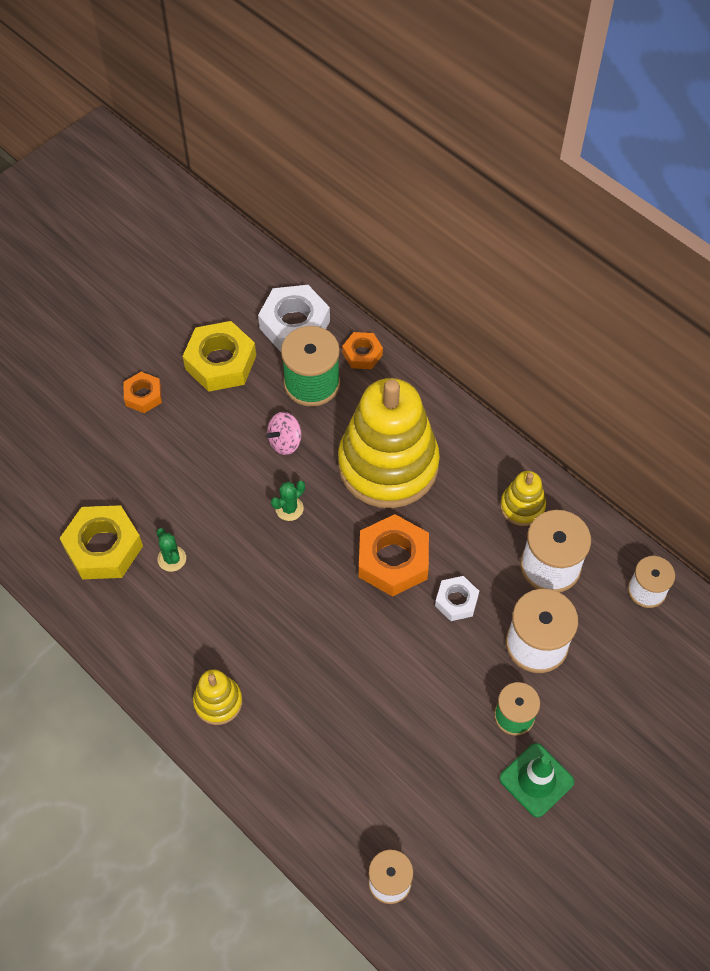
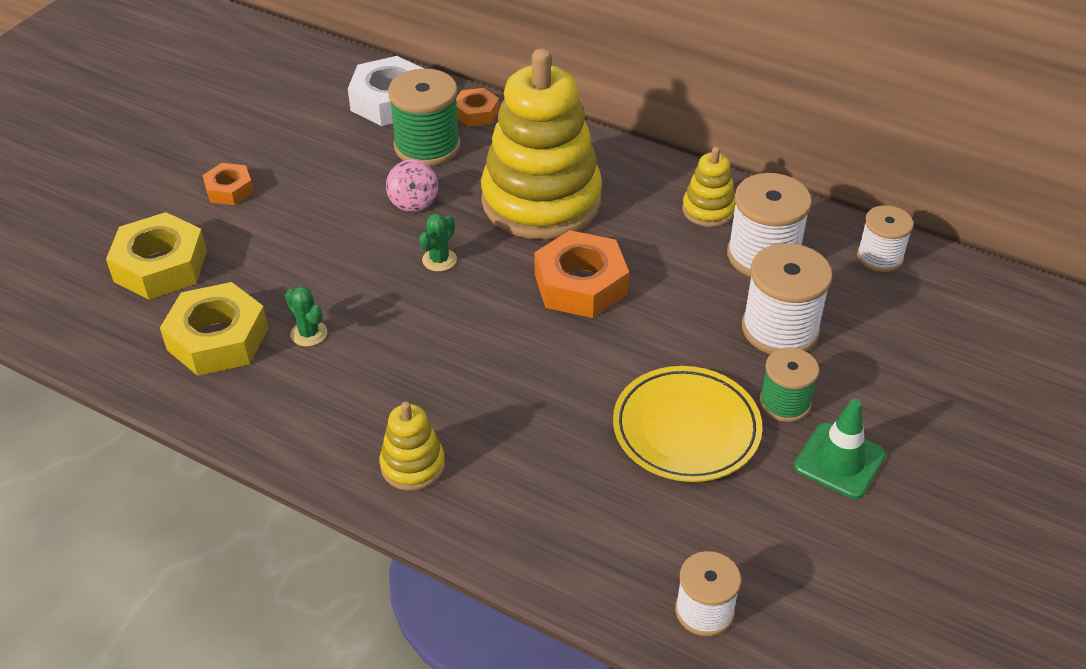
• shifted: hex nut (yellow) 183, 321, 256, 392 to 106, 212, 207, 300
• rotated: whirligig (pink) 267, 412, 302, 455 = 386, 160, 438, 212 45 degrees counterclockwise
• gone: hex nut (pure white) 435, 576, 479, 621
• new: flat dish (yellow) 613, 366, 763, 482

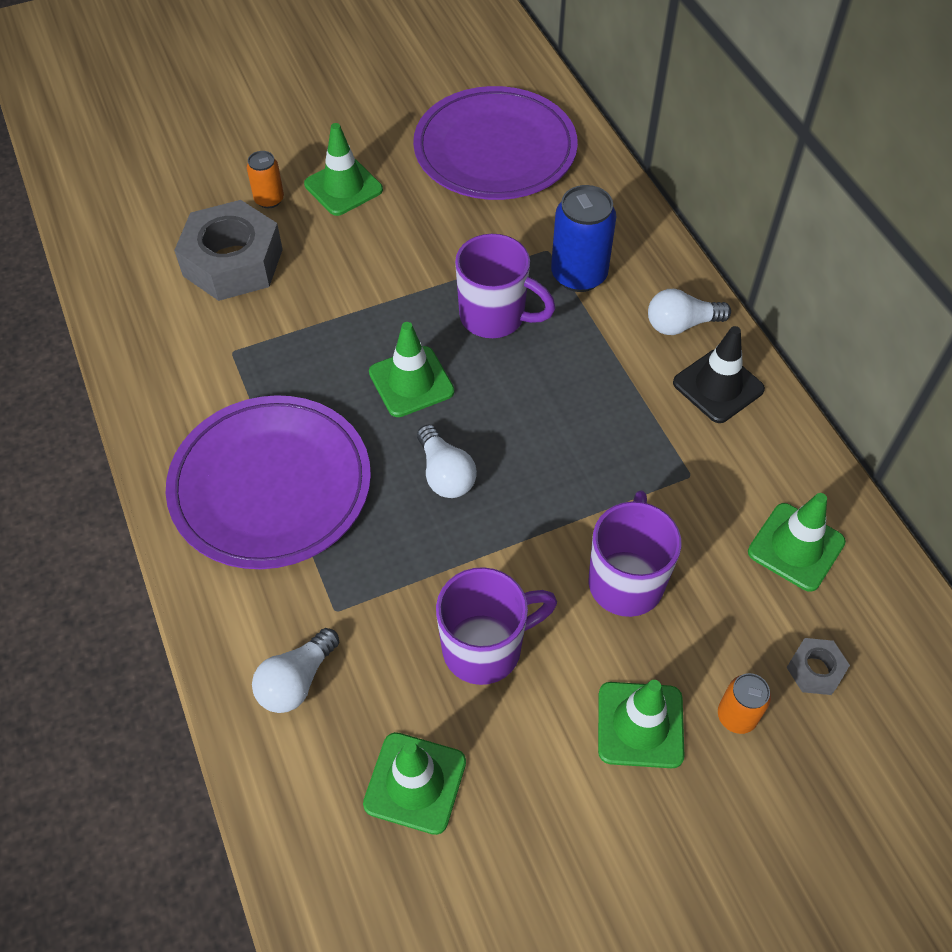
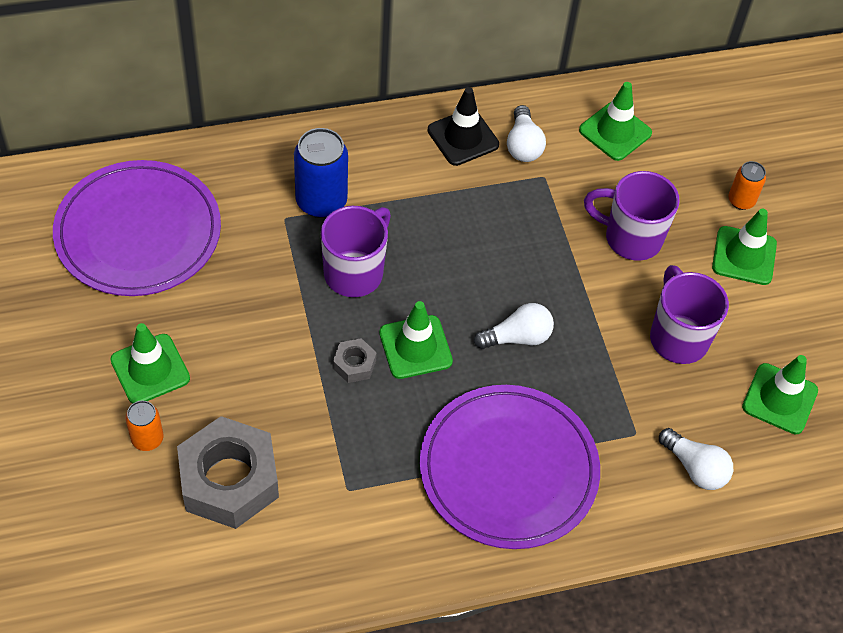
• shifted: lightbulb (pure white) 648, 289, 731, 335 to 507, 105, 546, 162
• shifted: hex nut (gray) 786, 638, 850, 695 to 333, 338, 377, 383

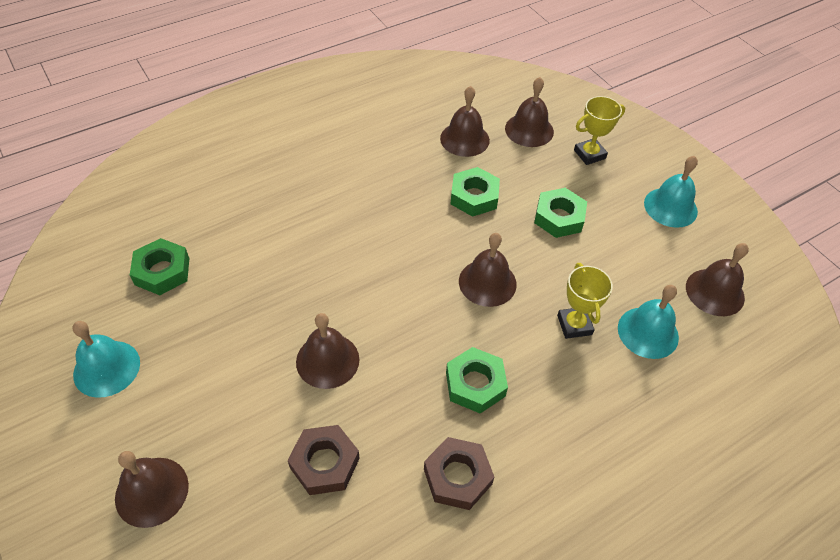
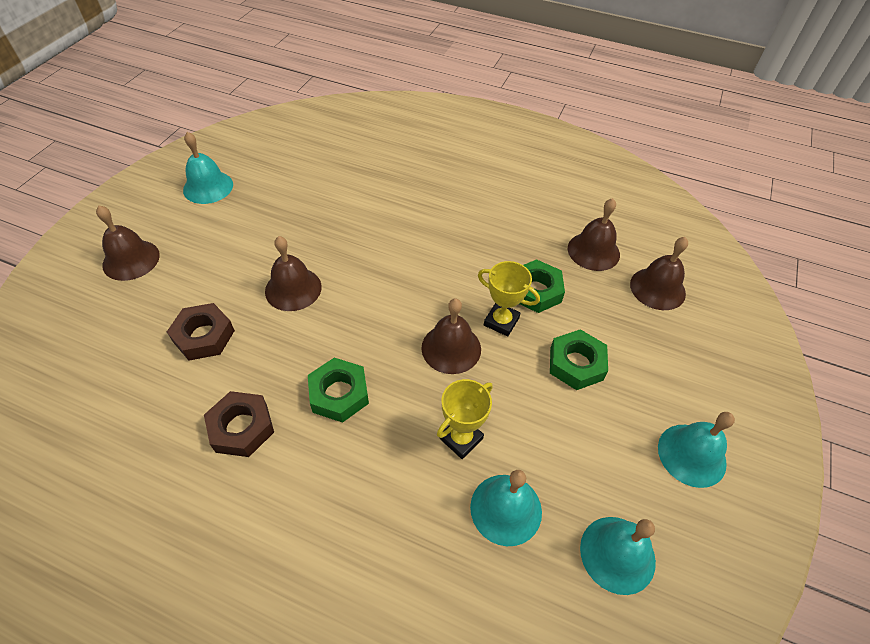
• shifted: trophy (yellow) 574, 96, 625, 165 to 478, 261, 540, 337
• gone: hex nut (leaf-green) 130, 238, 189, 295
• repainted: bell (brown) 686, 243, 749, 316 to bell (turquoise) 580, 517, 656, 595

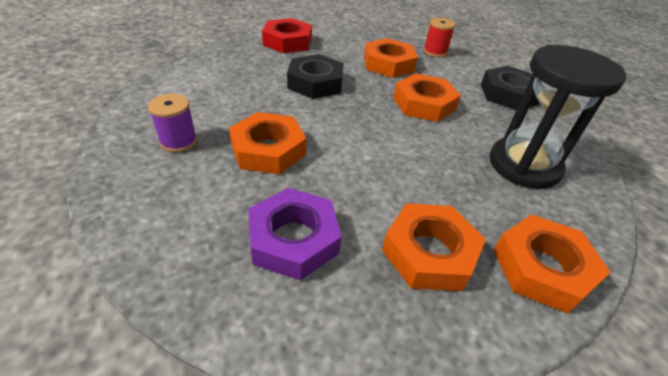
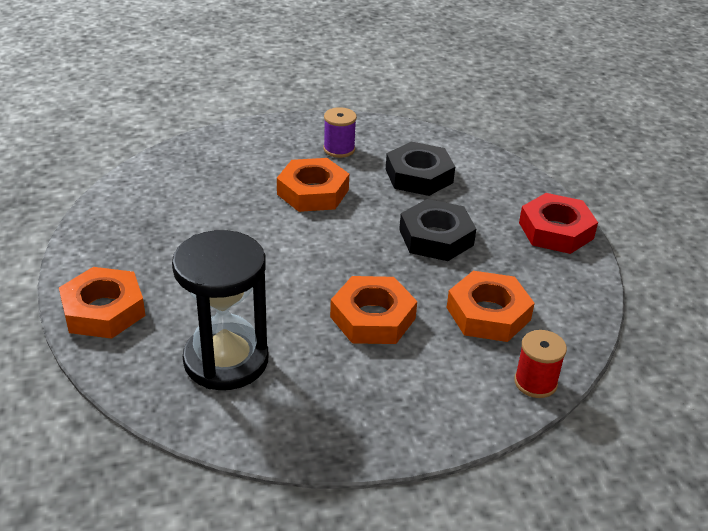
• shifted: hex nut (ebony) 481, 66, 540, 110 to 386, 142, 455, 196
• gone: hex nut (purple) 248, 188, 341, 281
• gone: hex nut (orange) 382, 203, 486, 291

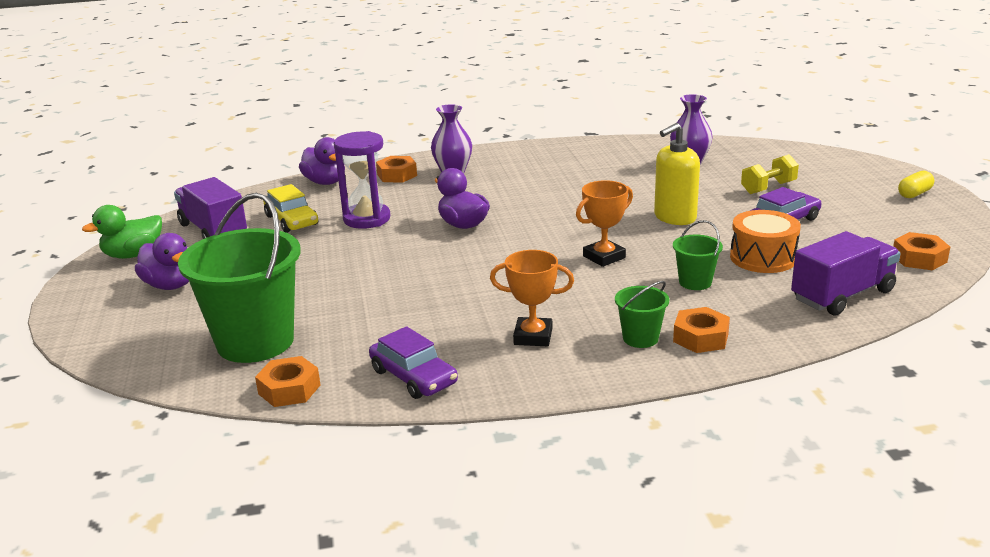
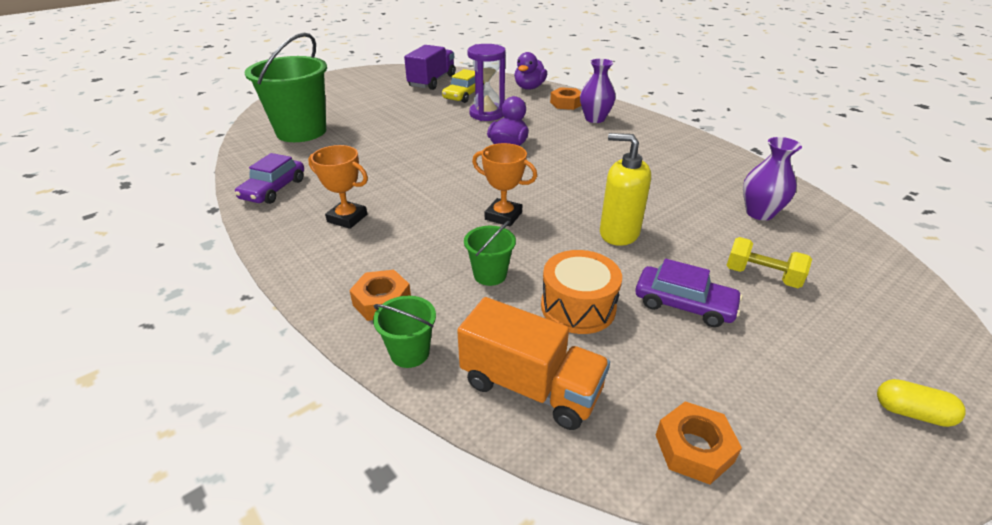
• gone: rubber duck (leaf-green) 82, 205, 162, 259
• repainted: lorry (purple) 791, 231, 901, 316 to lorry (orange) 457, 297, 610, 430
• gone: rubber duck (purple) 135, 233, 189, 290
• rotated: trophy (orange) 490, 250, 574, 346 = 308, 145, 368, 229 45 degrees counterclockwise
• shifted: sand bucket (leaf-green) 615, 281, 669, 348 to 373, 296, 436, 368
• gone: hex nut (orange) 255, 356, 320, 407

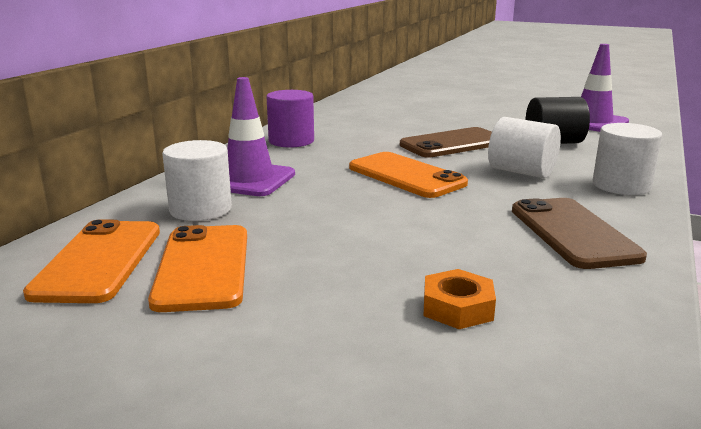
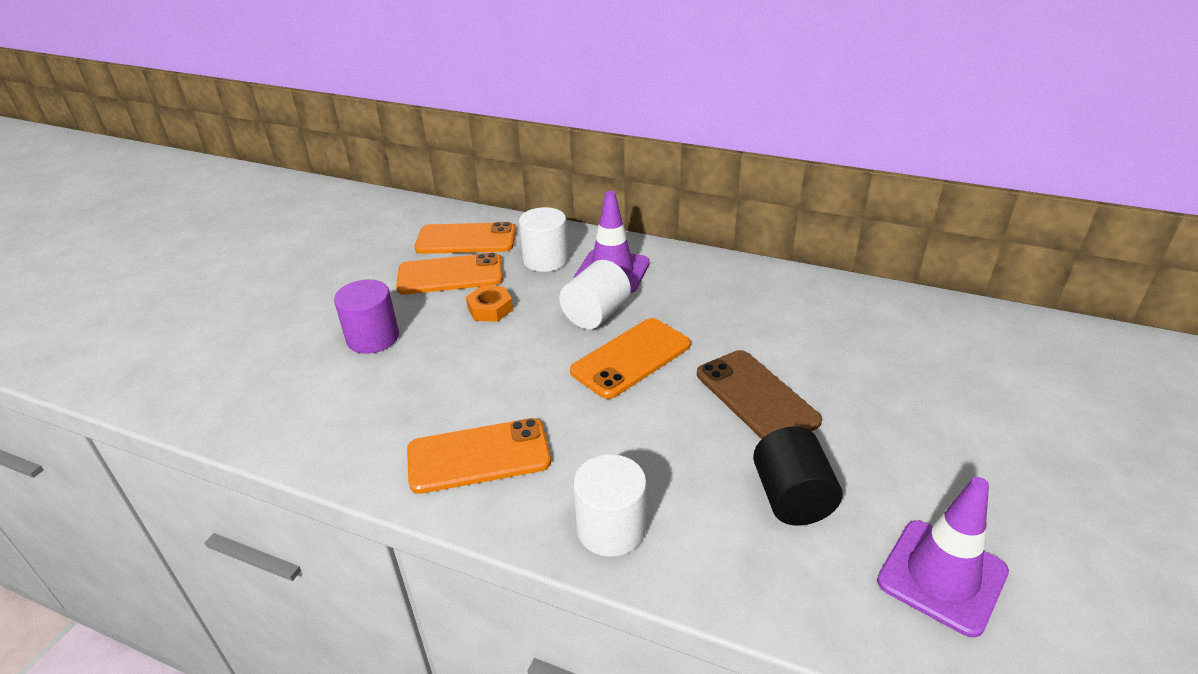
• shifted: solid cylinder (purple) 267, 90, 314, 147 to 334, 279, 399, 354
• shifted: solid cylinder (pure white) 488, 117, 561, 178 to 559, 260, 631, 329
• repainted: phone (brown) 512, 198, 647, 269 to phone (orange) 407, 418, 551, 494
• shifted: hex nut (orange) 424, 269, 496, 329 to 466, 286, 513, 322

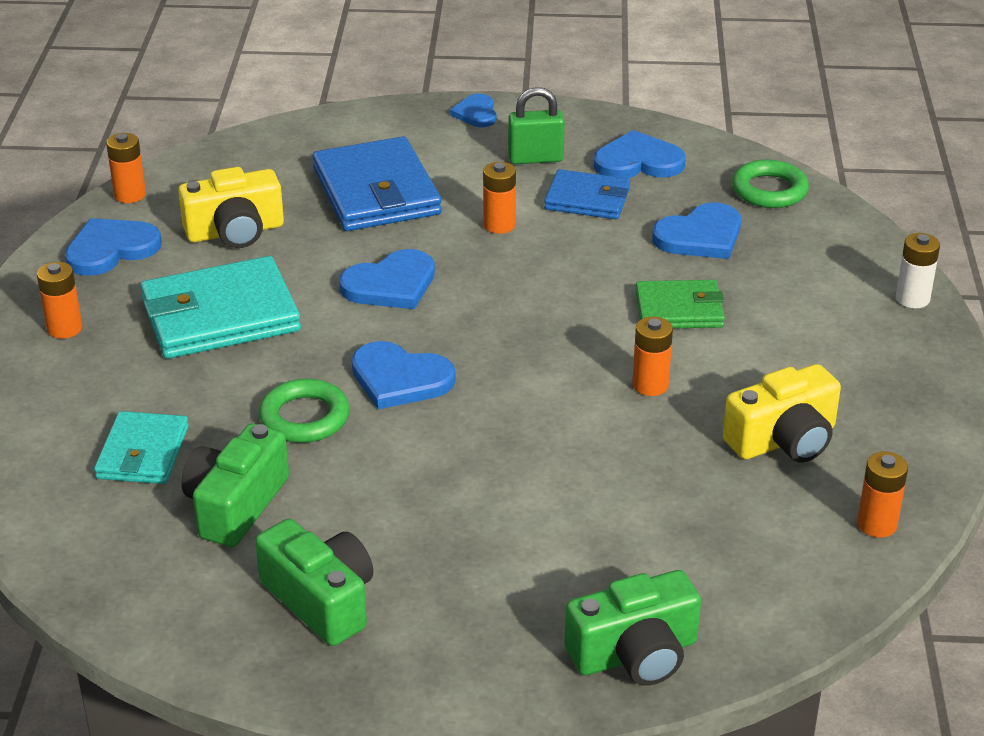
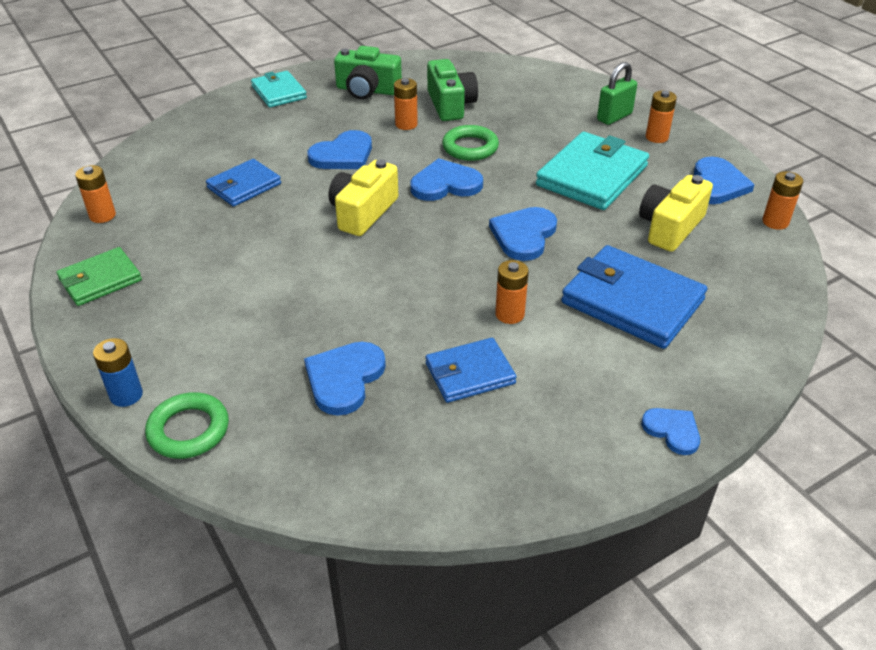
• shifted: padlock (leaf-green) 508, 87, 565, 164 to 597, 62, 637, 125
• shifted: love heart (blue) 594, 130, 686, 179 to 307, 130, 372, 169
• shifted: hoop (leaf-green) 732, 160, 809, 208 to 145, 392, 229, 459
• repainted: battery (pure white) 896, 233, 940, 308 to battery (blue) 93, 338, 143, 407
• shifted: card wallet (leaf-green) 635, 280, 725, 328 to 57, 247, 142, 306
• shifted: battery (orange) 632, 316, 673, 396 to 394, 78, 418, 130
• shifted: photo camera (yellow) 723, 364, 841, 463 to 329, 159, 398, 236
• shifted: card wallet (turquoise) 94, 411, 189, 484 to 251, 71, 307, 108
• gone: photo camera (leaf-green) 565, 570, 701, 686
• new: card wallet (blue) 206, 159, 281, 207

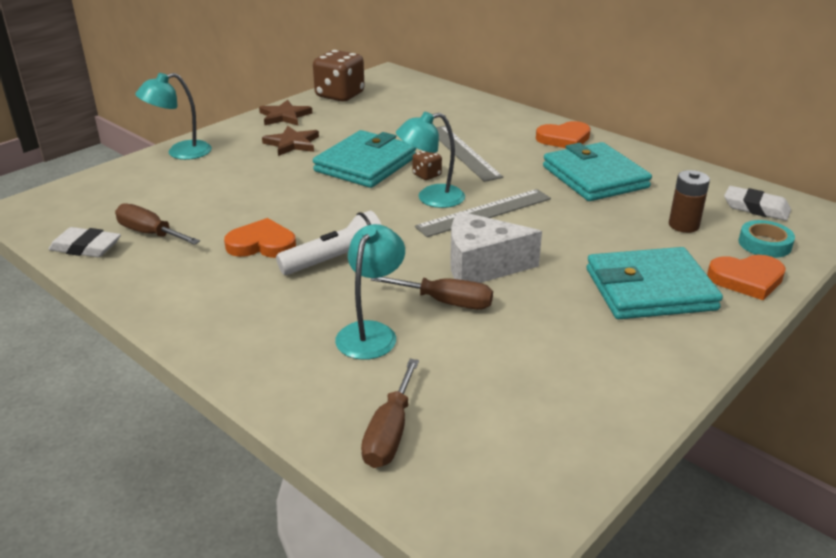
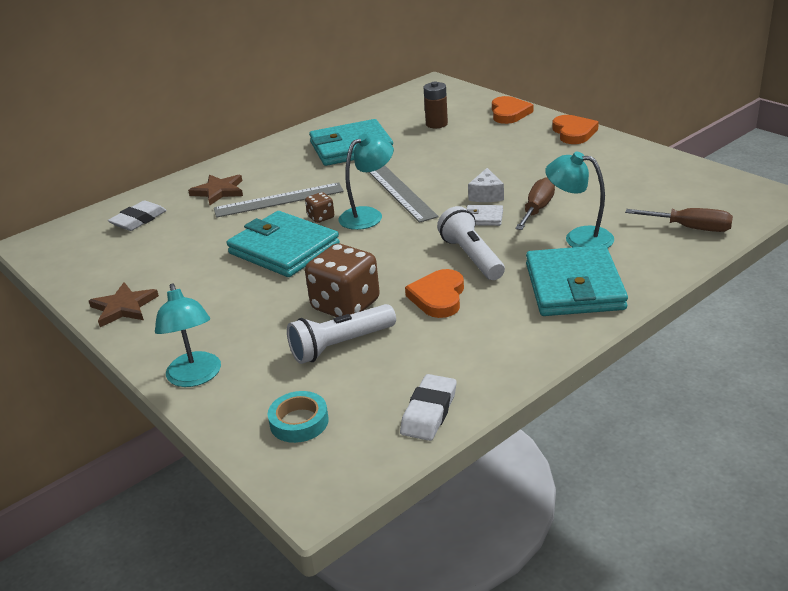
• shifted: dice (brown) 313, 50, 365, 102 to 305, 244, 380, 317
• rotated: lamp (turquoise) 396, 112, 465, 208 = 338, 134, 393, 230 120 degrees counterclockwise
• shifted: love heart (orange) 536, 121, 591, 148 to 552, 115, 599, 144
• shifted: star (brown) 262, 126, 319, 156 to 188, 175, 243, 205
• shifted: pencil eraser (pure white) 724, 186, 791, 221 to 108, 200, 167, 231
• gone: hand screwdriver (brown) 115, 203, 200, 245
• scaled: cheese (pure white) 450, 211, 542, 283 = 468, 168, 504, 202 x0.56
• shifted: roll of tape (turquoise) 738, 220, 795, 258 to 268, 391, 329, 443
• shifted: card wallet (turquoise) 587, 247, 723, 319 to 526, 245, 628, 316
• new: card wallet (pure white) 467, 205, 503, 226
• new: torch (pure white) 287, 304, 396, 364

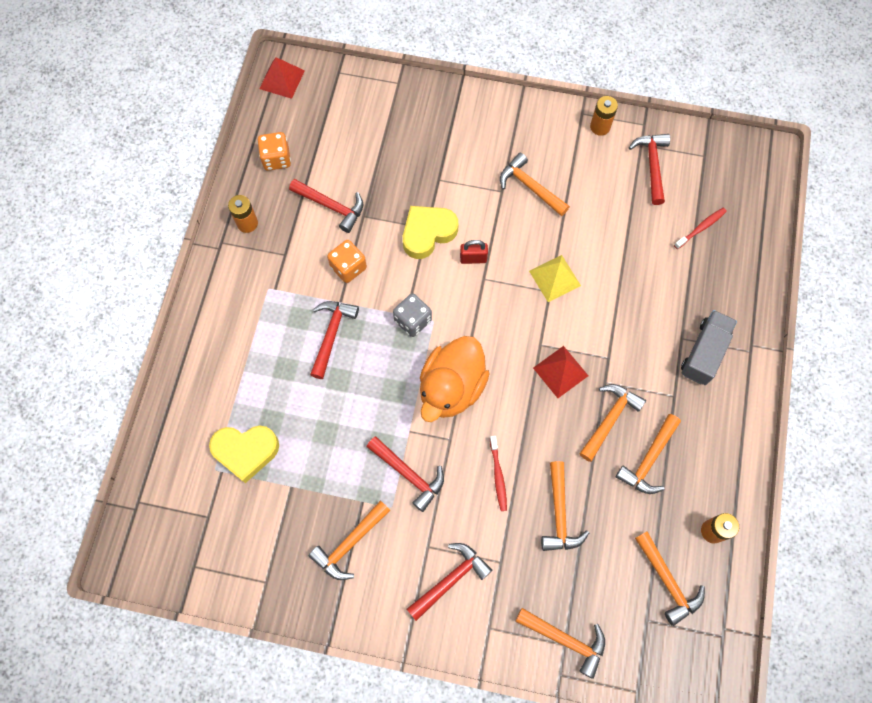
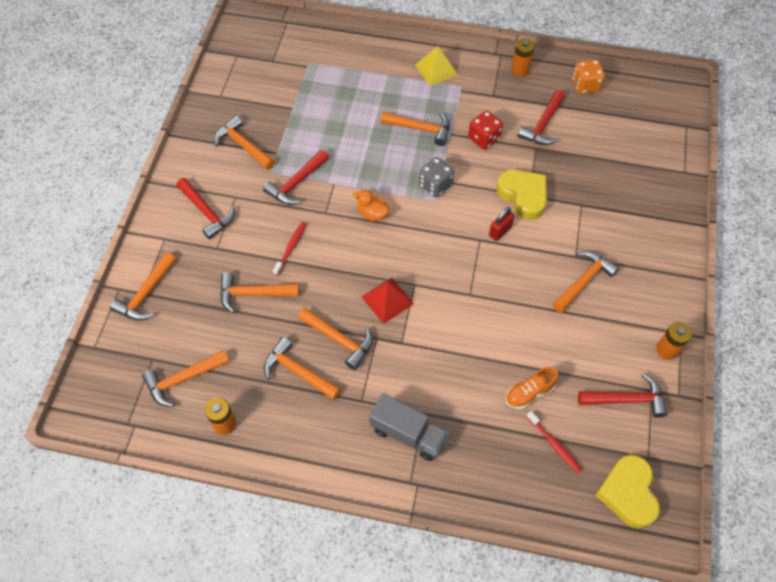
• gone: pyramid shape (crimson) 259, 57, 305, 99
• repainted: dice (orange) 327, 240, 367, 283 to dice (crimson) 468, 110, 503, 150
• rotated: padlock (crimson) 460, 240, 488, 264 = 489, 207, 515, 241 45 degrees clockwise
• shifted: pyramid shape (yellow) 529, 255, 581, 302 to 415, 46, 458, 86
• repainted: claw hammer (crimson) 310, 301, 359, 379 to claw hammer (orange) 380, 112, 450, 146
• scaled: rubber duck (orange) 420, 336, 490, 422 = 353, 190, 389, 221 x0.45
• shifted: love heart (yellow) 209, 426, 279, 483 to 596, 455, 660, 529
• rotated: dental brush (crimson) 490, 436, 507, 511 = 273, 221, 307, 276 120 degrees clockwise
• new: shoe (orange) 505, 367, 558, 410

